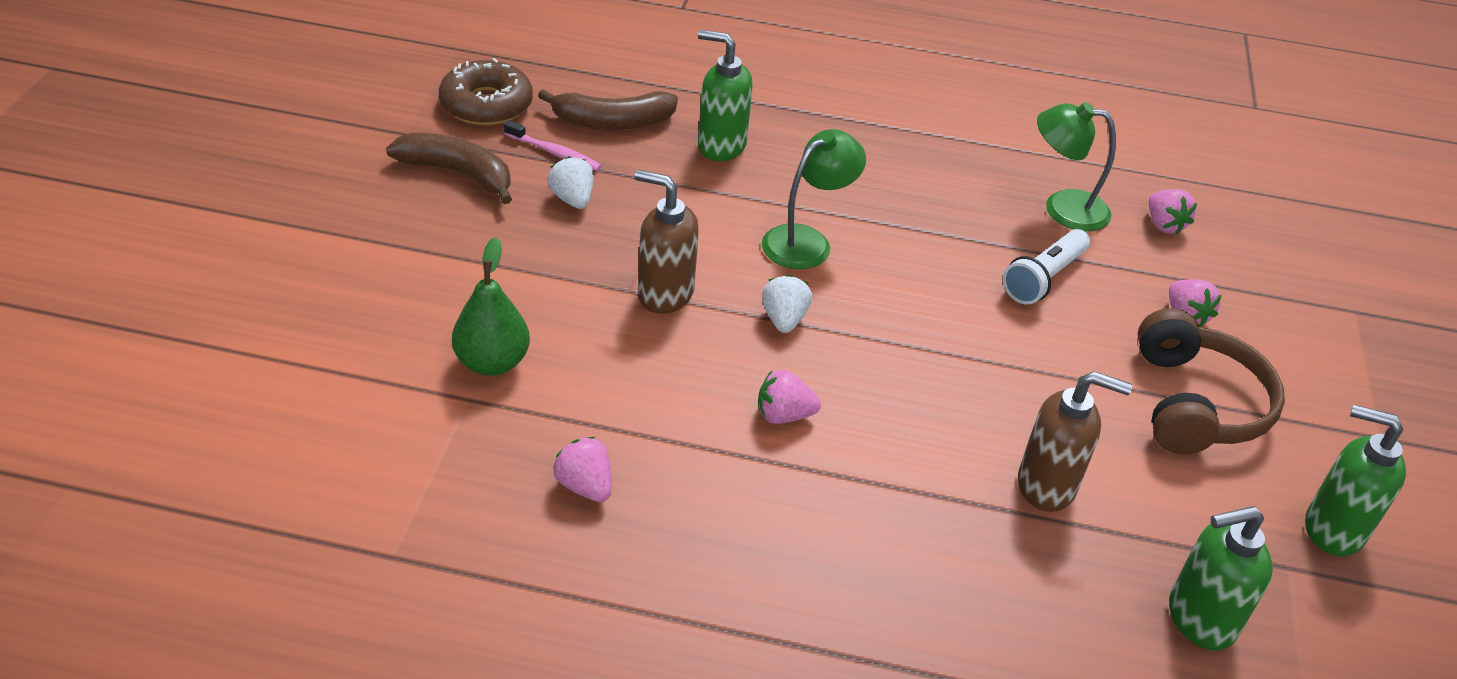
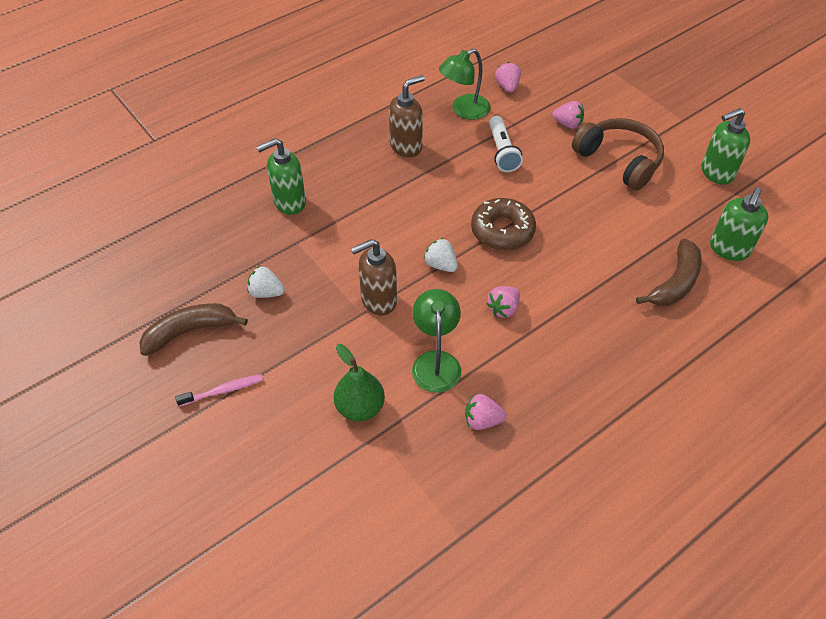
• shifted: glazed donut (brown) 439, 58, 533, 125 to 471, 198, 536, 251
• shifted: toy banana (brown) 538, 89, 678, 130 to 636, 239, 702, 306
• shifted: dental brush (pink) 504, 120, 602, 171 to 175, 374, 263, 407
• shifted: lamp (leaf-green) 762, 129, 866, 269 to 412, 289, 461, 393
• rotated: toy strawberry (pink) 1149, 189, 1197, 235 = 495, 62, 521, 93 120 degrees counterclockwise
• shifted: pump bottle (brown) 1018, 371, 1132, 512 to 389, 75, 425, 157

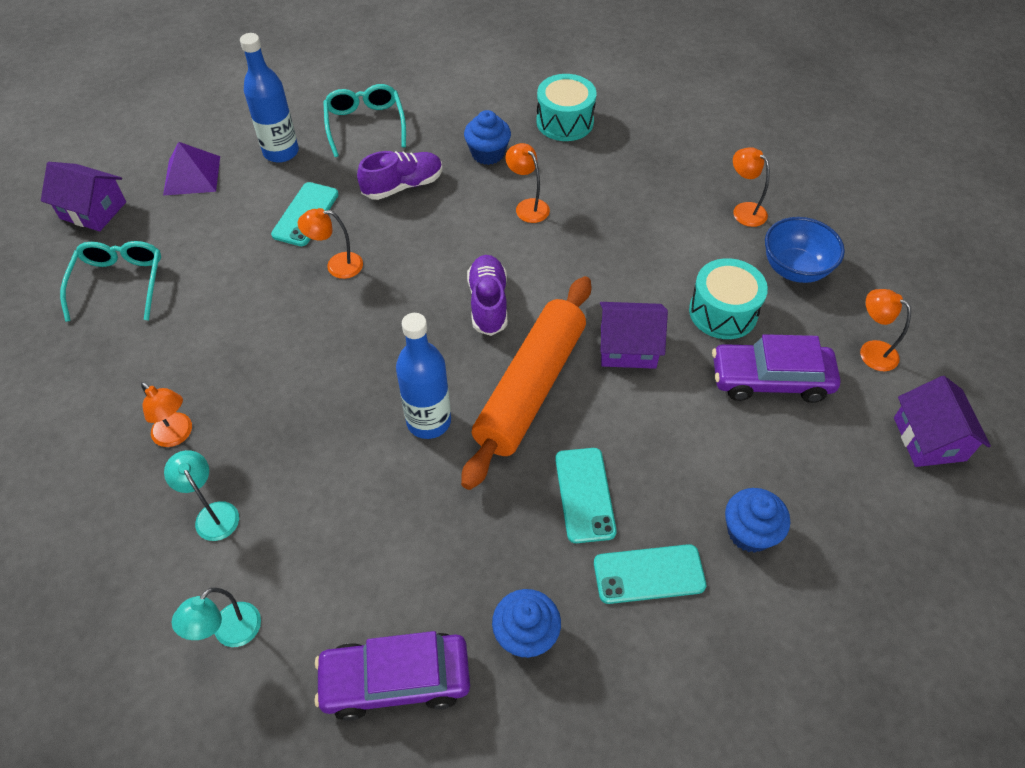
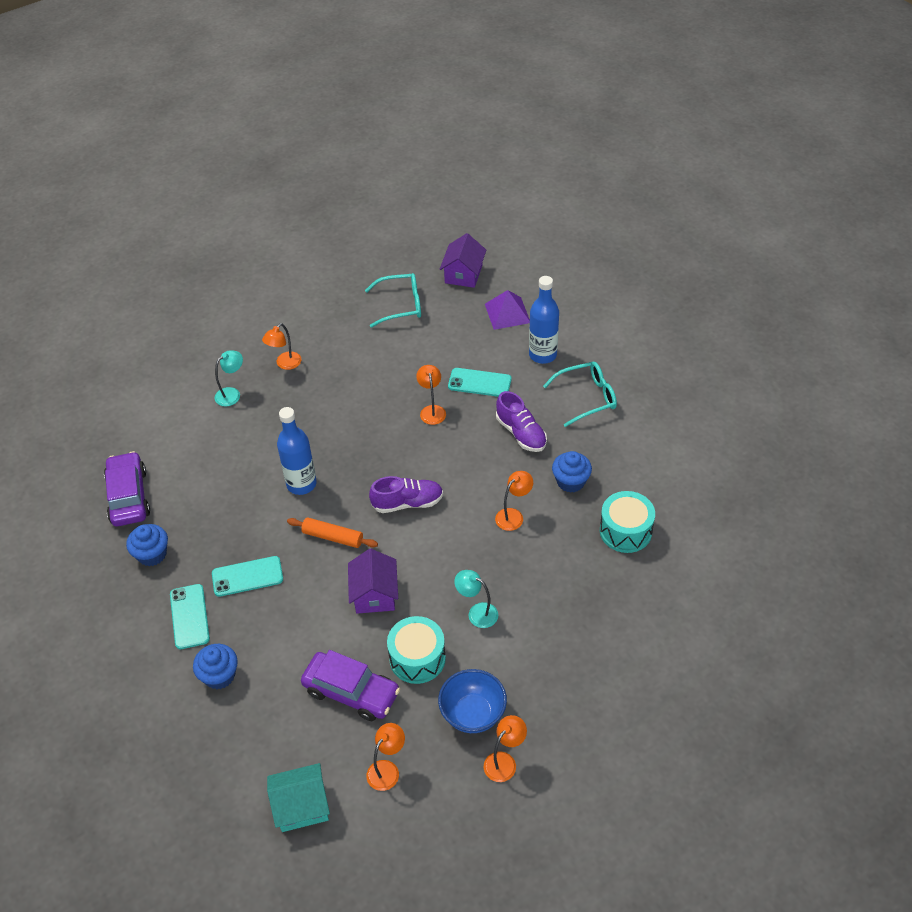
• shifted: lamp (orange) 733, 147, 770, 227 to 484, 715, 527, 782
• scaled: rolling pin (orange) 461, 276, 591, 490 = 287, 517, 378, 548 x0.49
• rotated: car (purple) 712, 334, 840, 403 = 301, 650, 400, 721 120 degrees clockwise
• repainted: toy house (purple) 894, 376, 991, 467 to toy house (turquoise) 267, 763, 330, 832
• shifted: lamp (turquoise) 172, 588, 261, 647 to 454, 570, 498, 628

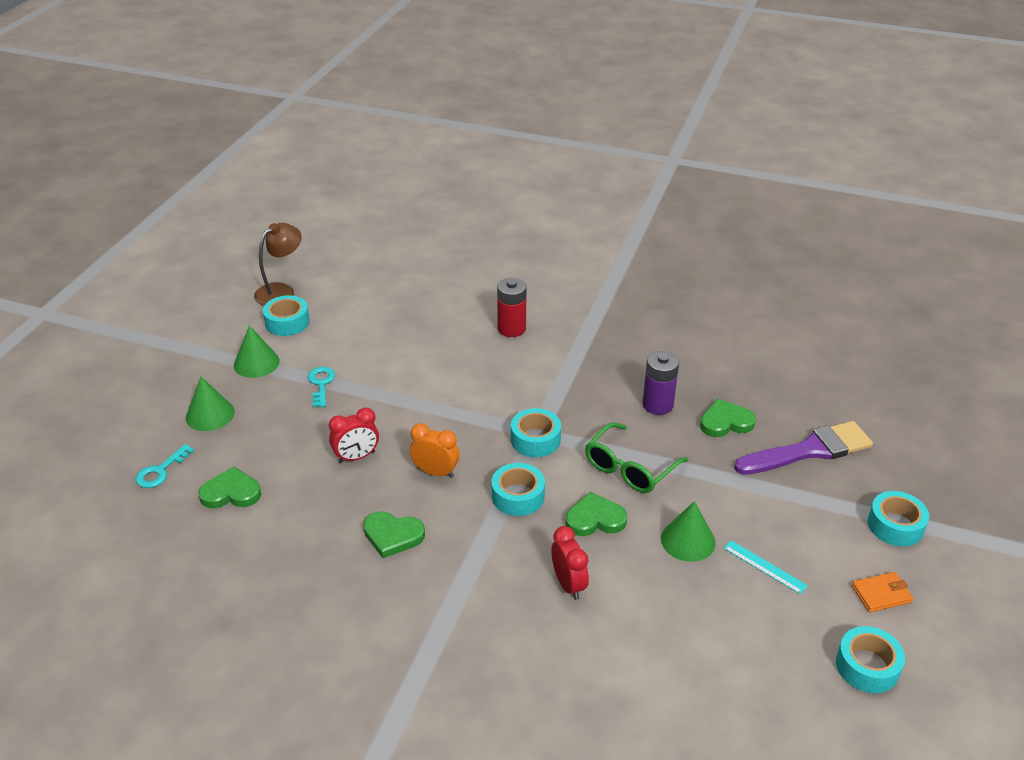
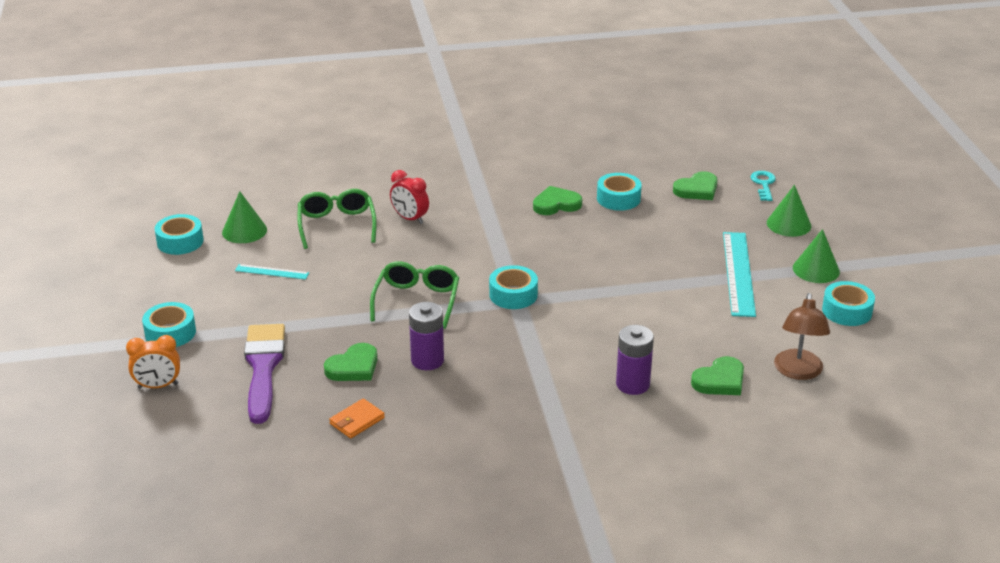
• shifted: lamp (brown) 254, 223, 302, 306 to 774, 293, 830, 380
• repainted: battery (crimson) 497, 278, 527, 337 to battery (purple) 616, 325, 654, 395
• swapped: door key (turquoise) 308, 367, 335, 407 to measuring stick (turquoise) 723, 232, 756, 317
• gone: bedside clock (crimson) 329, 408, 379, 463
• rotated: paintbrush (purple) 734, 421, 873, 475 = 244, 324, 285, 424 135 degrees clockwise
• shifted: bedside clock (orange) 410, 423, 459, 478 to 126, 335, 180, 389
• shifted: roll of tape (turquoise) 492, 463, 545, 516 to 597, 173, 642, 211
• shifted: love heart (leaf-green) 565, 492, 627, 536 to 691, 356, 744, 395
• shifted: cone (leaf-green) 661, 501, 716, 562 to 222, 191, 267, 243
• shifted: card wallet (orange) 852, 572, 913, 612 to 329, 398, 385, 439
• new: spectacles (leaf-green) 298, 189, 377, 249

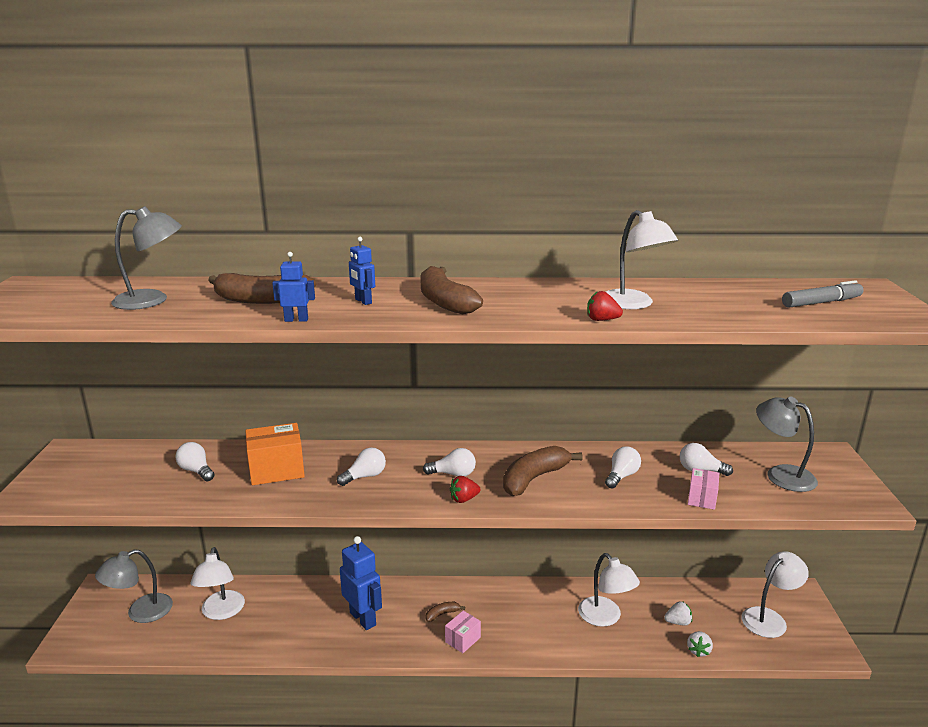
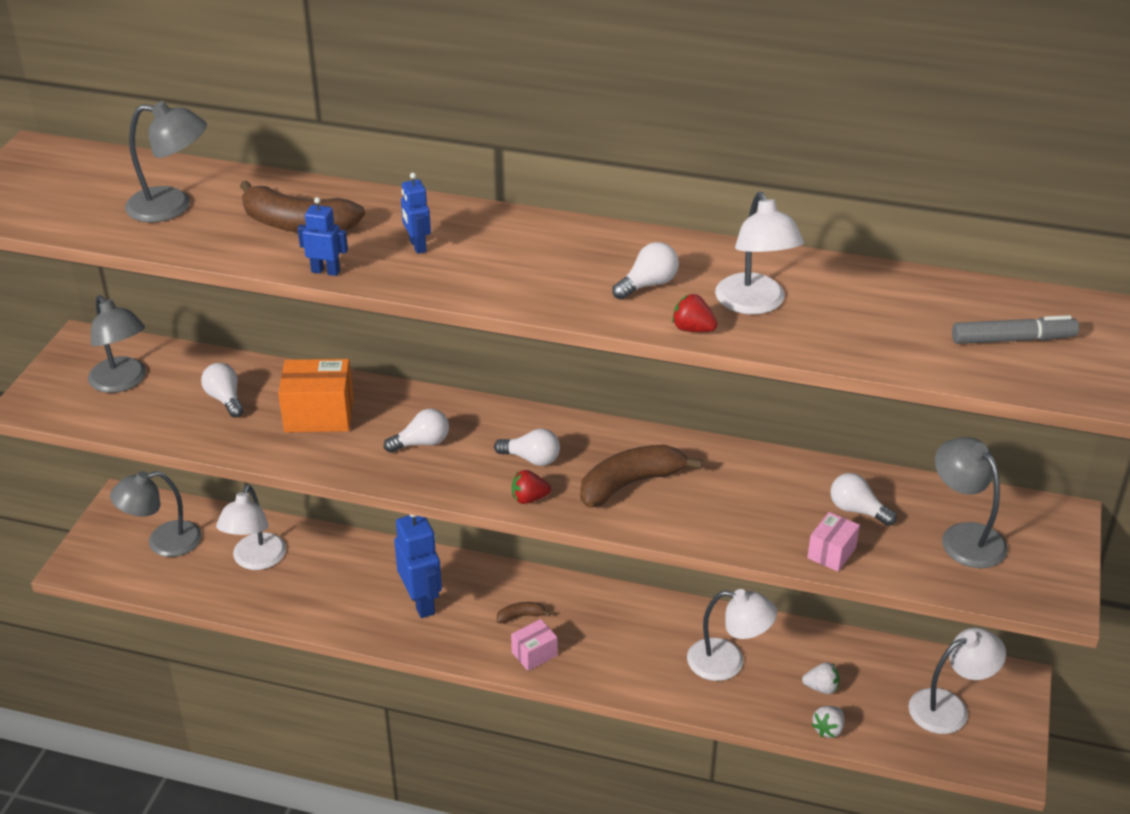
• gone: toy banana (brown) 420, 266, 483, 314
• shifted: lightbulb (pure white) 605, 446, 641, 489 to 612, 242, 679, 300
• rotated: lamp (pure white) 578, 553, 640, 627 = 687, 589, 777, 681 60 degrees counterclockwise
• new: lamp (gray) 88, 295, 146, 393

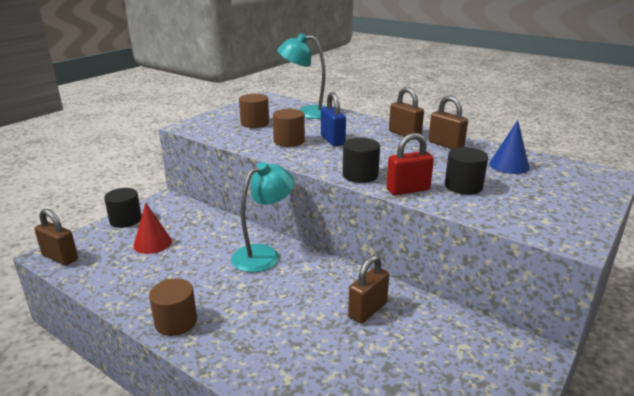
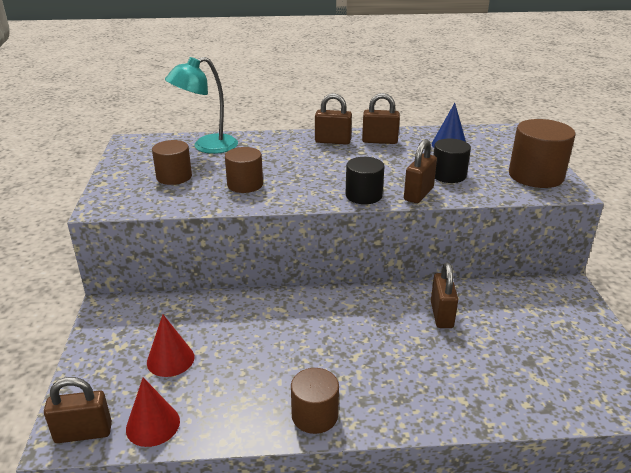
• gone: padlock (blue) 321, 92, 346, 146
• repainted: padlock (crimson) 386, 133, 434, 195 to padlock (brown) 404, 139, 437, 203
• gone: lamp (turquoise) 231, 162, 295, 272
• gone: solid cylinder (ebony) 104, 188, 142, 228
• new: solid cylinder (brown) 509, 119, 576, 188
• new: cone (crimson) 126, 377, 180, 447

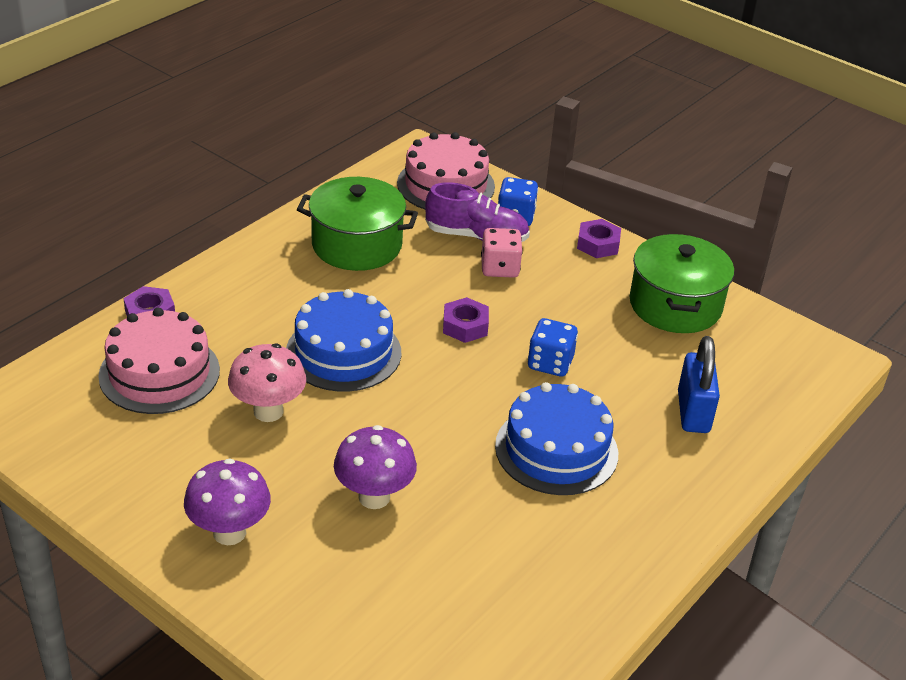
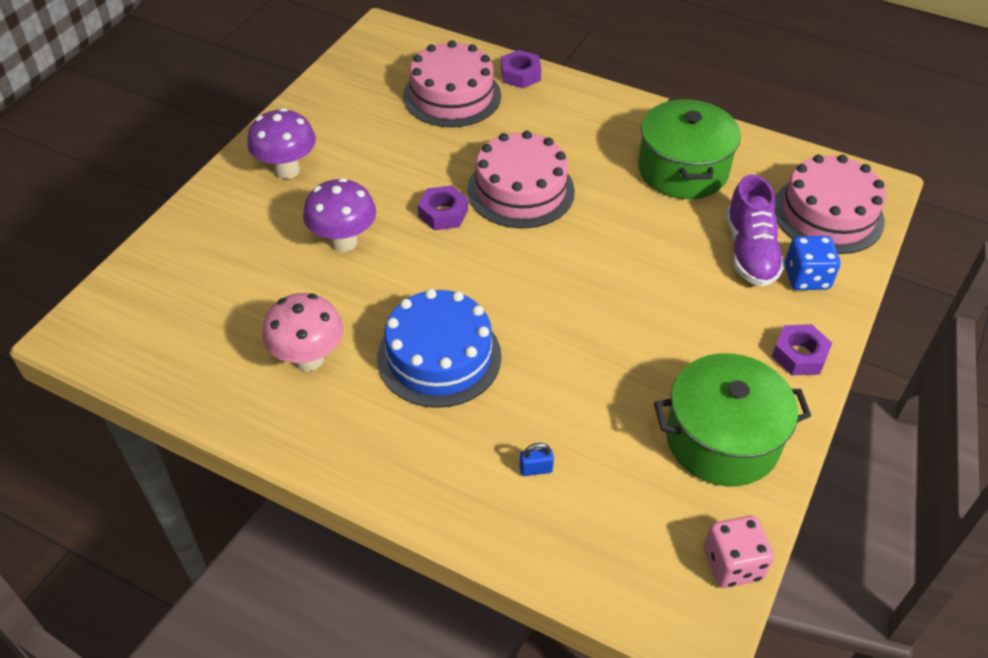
• shifted: dice (pink) 481, 228, 523, 278 to 704, 515, 774, 588
• repainted: layer cake (blue) 286, 289, 401, 392 to layer cake (pink) 467, 131, 575, 228
• shifted: hex nut (purple) 443, 297, 489, 343 to 418, 185, 468, 230
• gone: dice (blue) 528, 318, 578, 377
• scaled: padlock (blue) 678, 336, 720, 433 = 520, 443, 554, 476 x0.44
• shifted: fungus (pink) 228, 344, 306, 422 to 262, 293, 343, 371

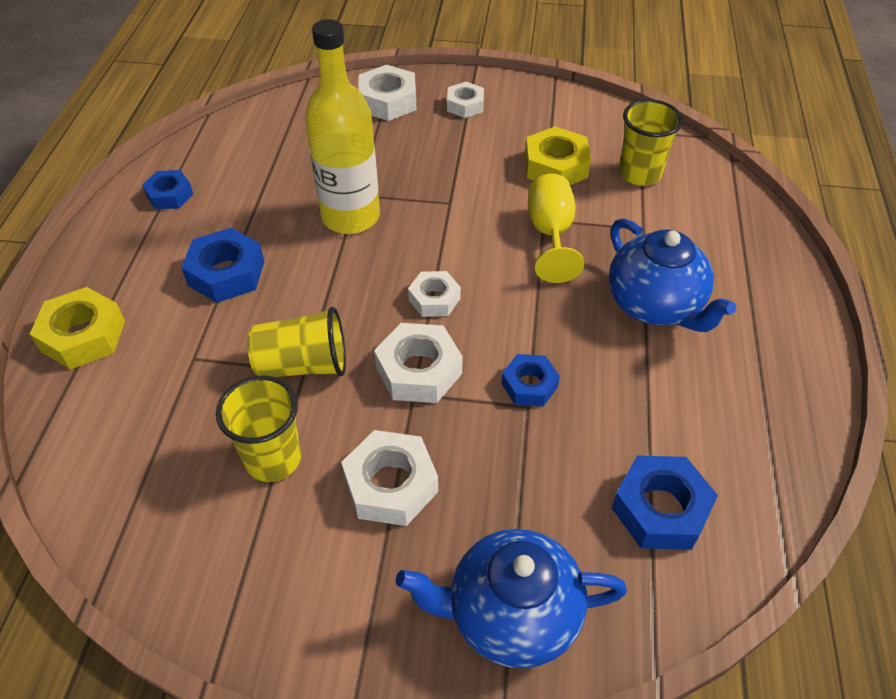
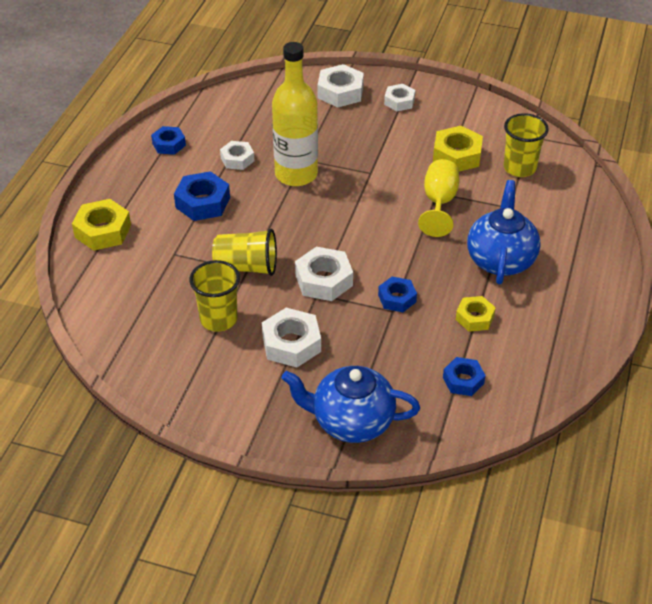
• rotated: tea pot (blue) 609, 218, 736, 332 = 467, 180, 541, 284 150 degrees counterclockwise
• shifted: hex nut (pure white) 408, 271, 461, 317 to 220, 141, 254, 170
• scaled: hex nut (blue) 612, 455, 718, 550 = 443, 357, 486, 396 x0.64
• new: hex nut (yellow) 456, 296, 496, 332

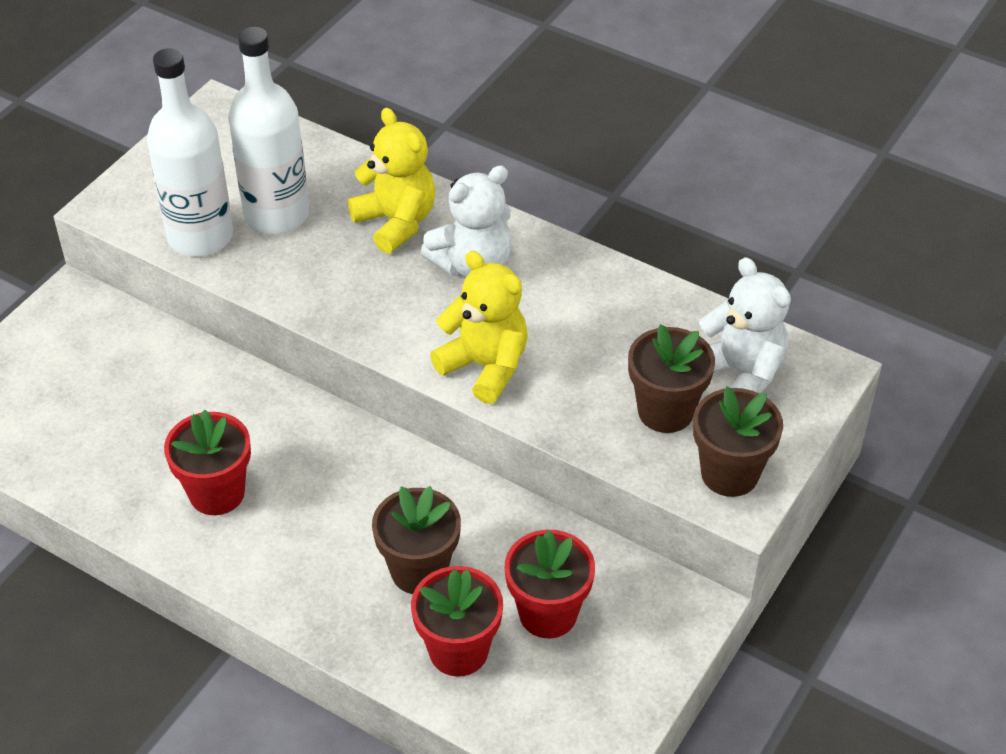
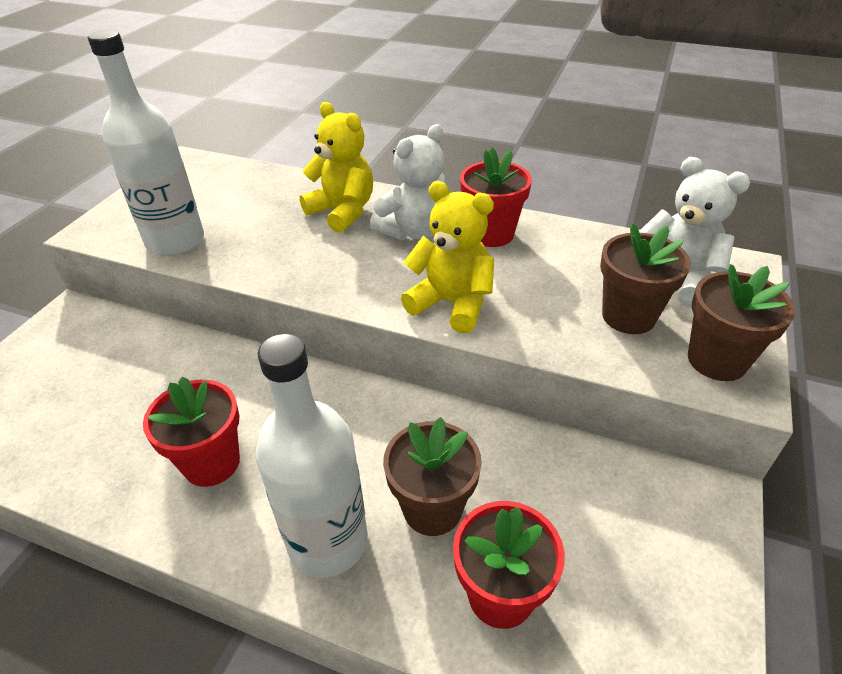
• shifted: drink bottle (pure white) 228, 27, 309, 234 to 256, 334, 368, 578
• shifted: plant pot (crimson) 505, 530, 595, 638 to 460, 147, 532, 247

